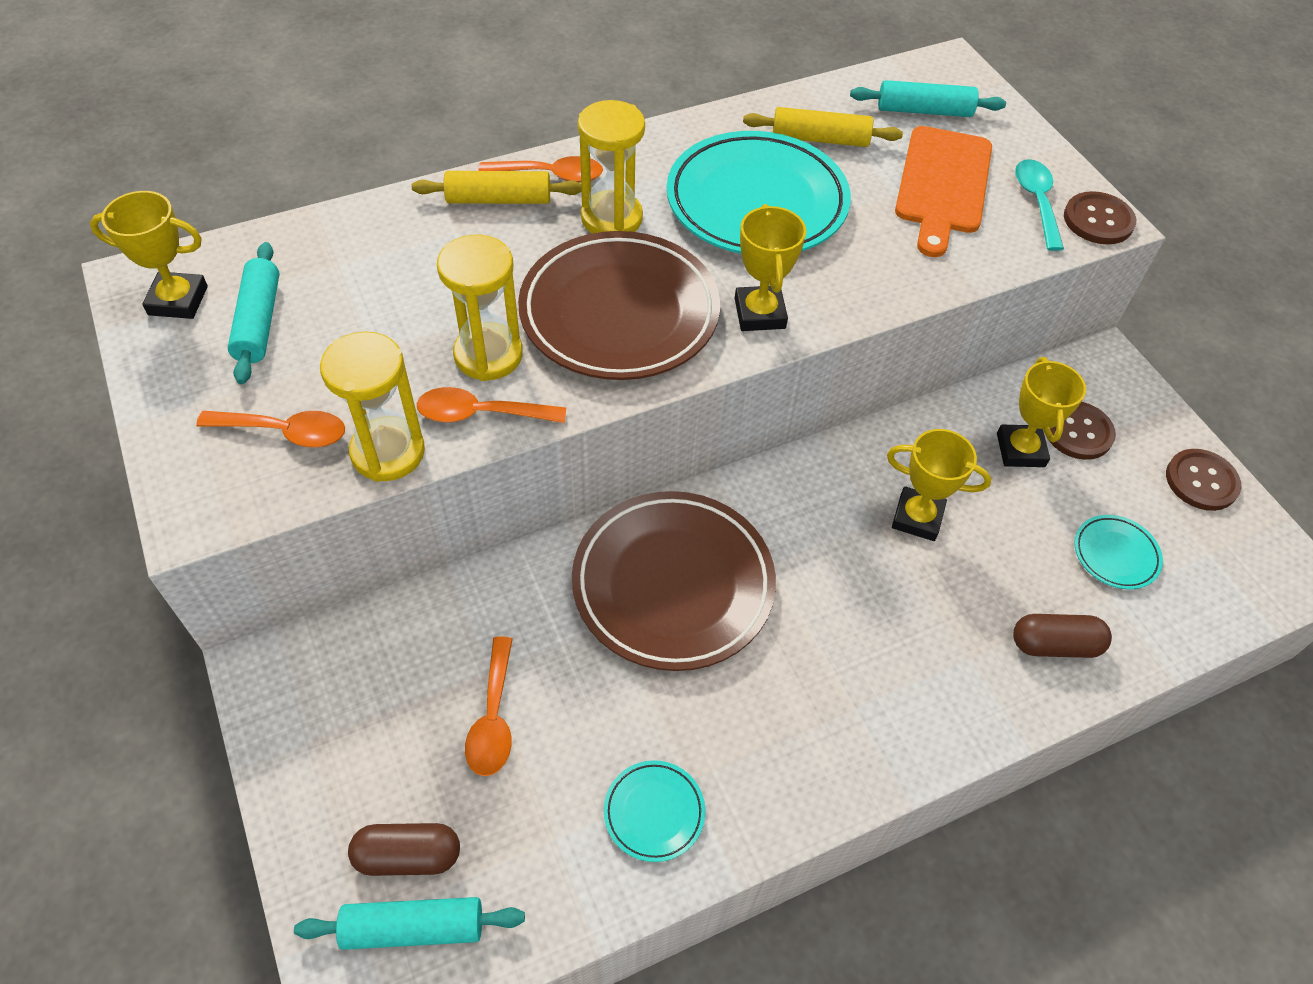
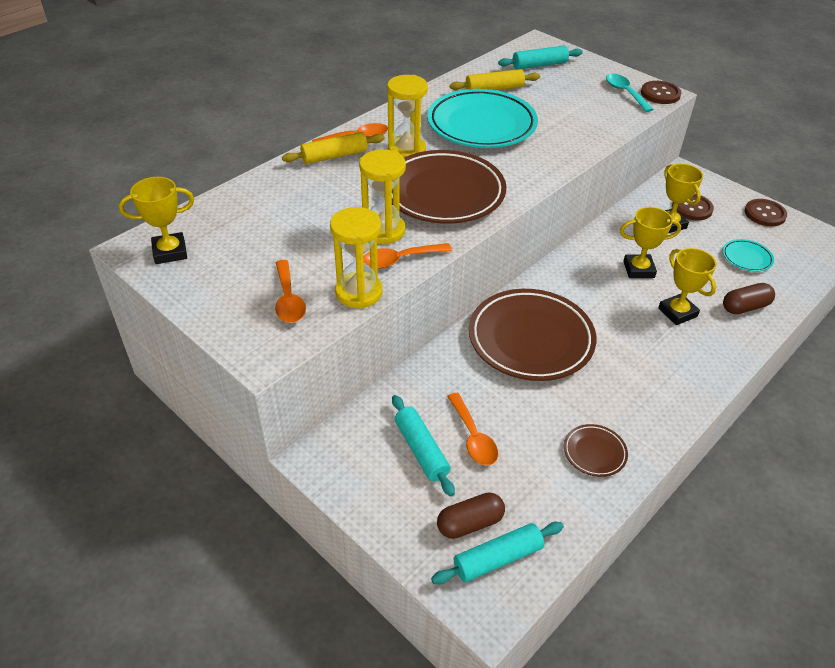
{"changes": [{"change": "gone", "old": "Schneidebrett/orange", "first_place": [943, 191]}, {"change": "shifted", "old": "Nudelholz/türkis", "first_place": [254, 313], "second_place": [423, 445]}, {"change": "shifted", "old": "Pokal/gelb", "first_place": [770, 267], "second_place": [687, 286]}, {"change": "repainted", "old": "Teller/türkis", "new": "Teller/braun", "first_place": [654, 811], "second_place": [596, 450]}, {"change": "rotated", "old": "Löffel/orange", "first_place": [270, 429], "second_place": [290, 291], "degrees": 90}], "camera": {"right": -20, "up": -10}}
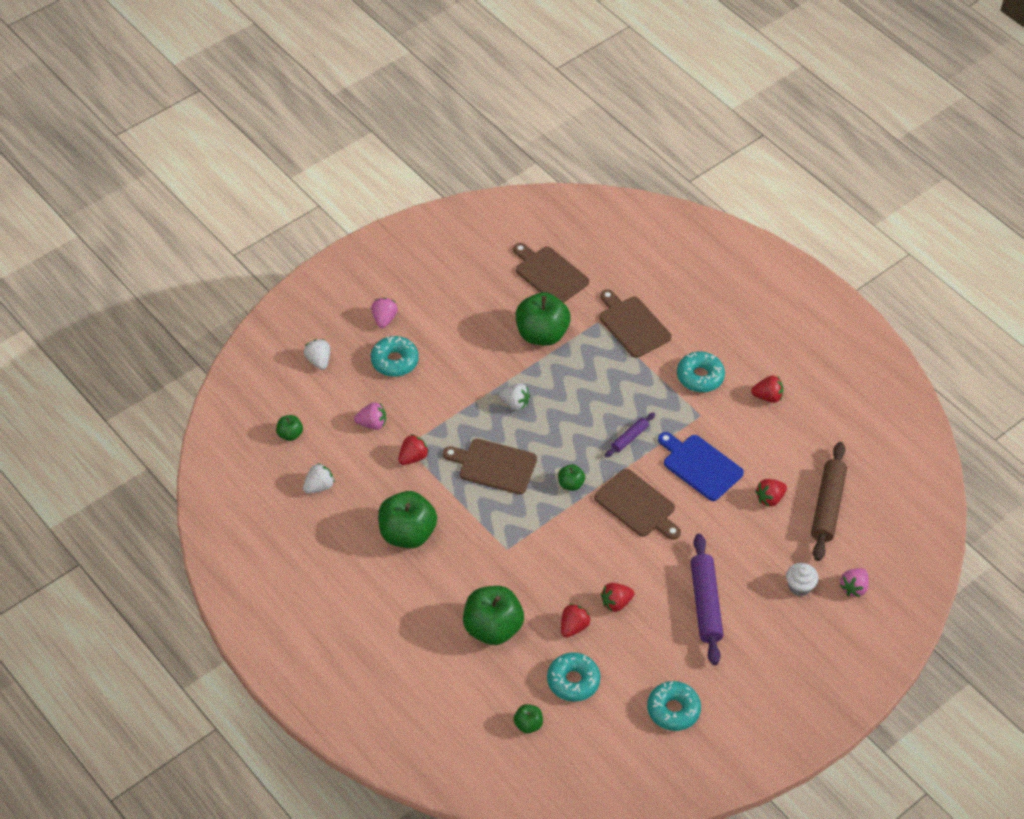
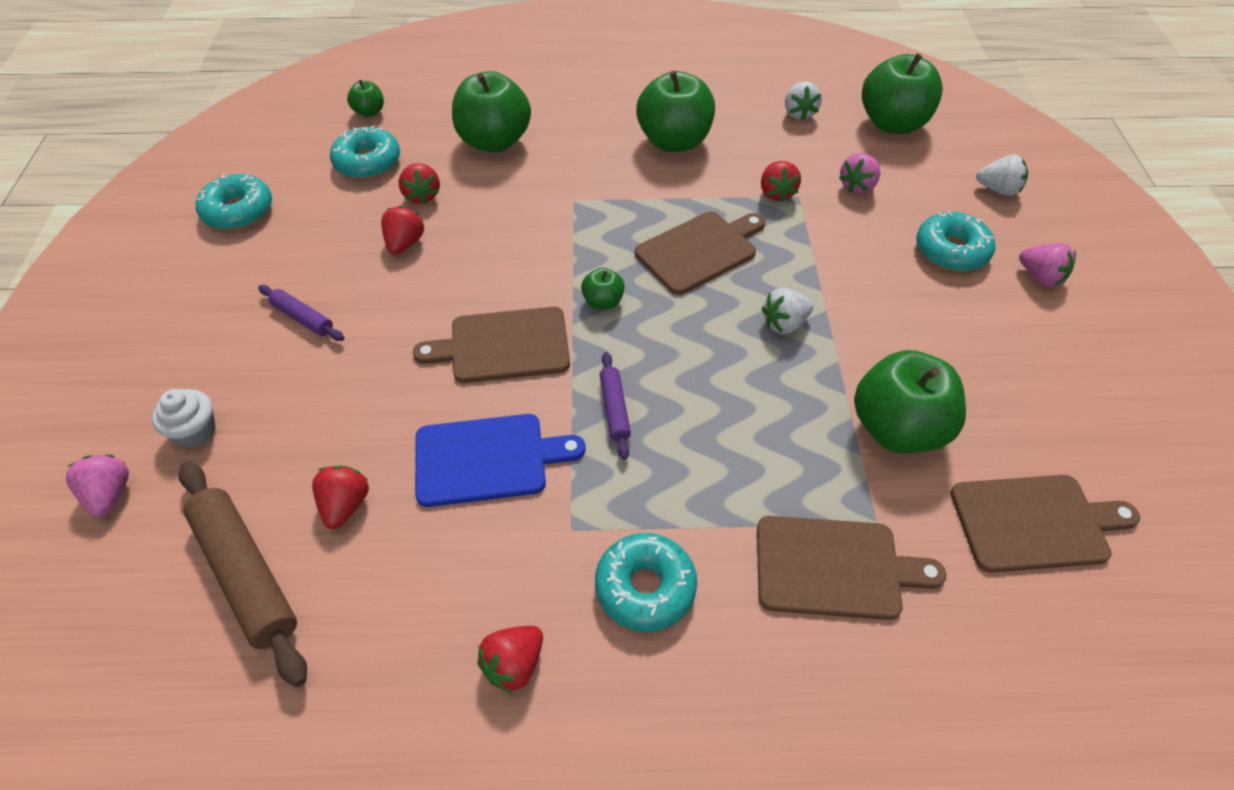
{"changes": [{"change": "scaled", "old": "Apfel/grün", "first_place": [289, 428], "second_place": [902, 93], "factor": 2.13}, {"change": "scaled", "old": "Nudelholz/lila", "first_place": [706, 599], "second_place": [301, 313], "factor": 0.52}], "camera": {"right": 130, "up": 0}}
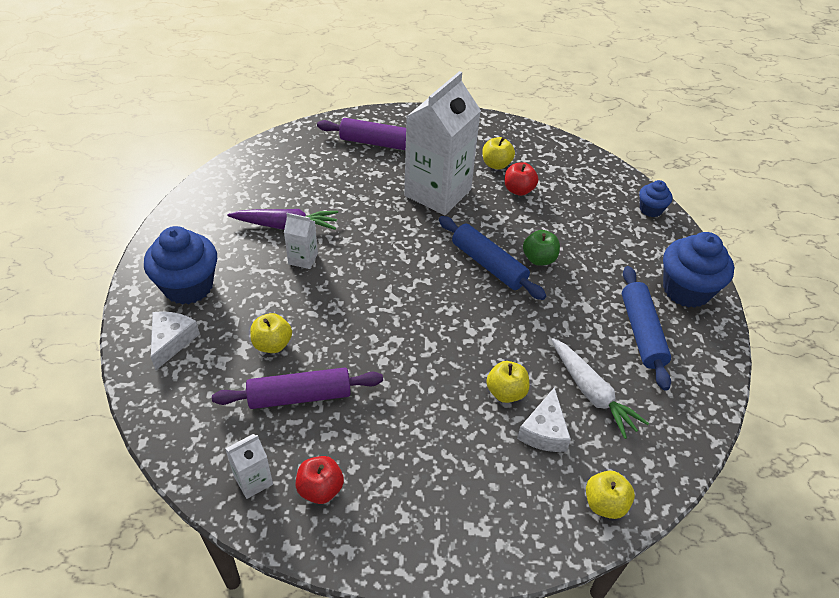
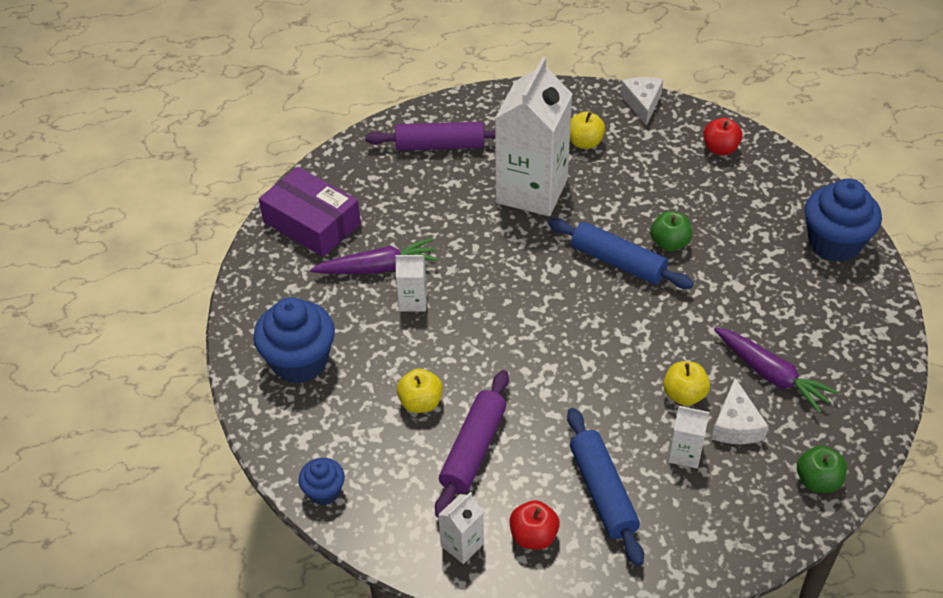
{"changes": [{"change": "new", "new": "Schachtel/lila", "second_place": [310, 212]}, {"change": "new", "new": "Getränkekarton/weiß", "second_place": [688, 437]}, {"change": "shifted", "old": "Käse/weiß", "first_place": [175, 340], "second_place": [641, 101]}, {"change": "shifted", "old": "Apfel/rot", "first_place": [521, 179], "second_place": [722, 136]}, {"change": "shifted", "old": "Nudelholz/blau", "first_place": [646, 328], "second_place": [605, 487]}, {"change": "shifted", "old": "Muffin/blau", "first_place": [656, 198], "second_place": [321, 482]}, {"change": "repainted", "old": "Karotte/weiß", "new": "Karotte/lila", "first_place": [600, 388], "second_place": [776, 370]}, {"change": "repainted", "old": "Apfel/gelb", "new": "Apfel/grün", "first_place": [610, 494], "second_place": [822, 469]}, {"change": "rotated", "old": "Nudelholz/lila", "first_place": [297, 388], "second_place": [472, 444], "degrees": -45}], "camera": {"right": -10, "up": 0}}
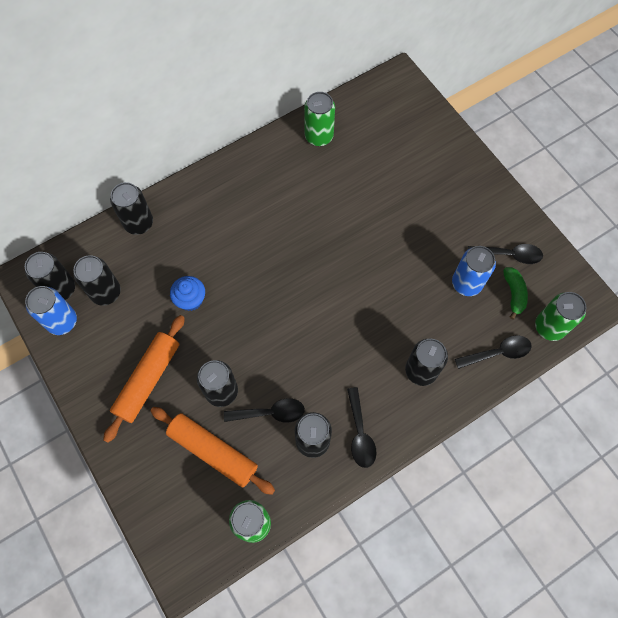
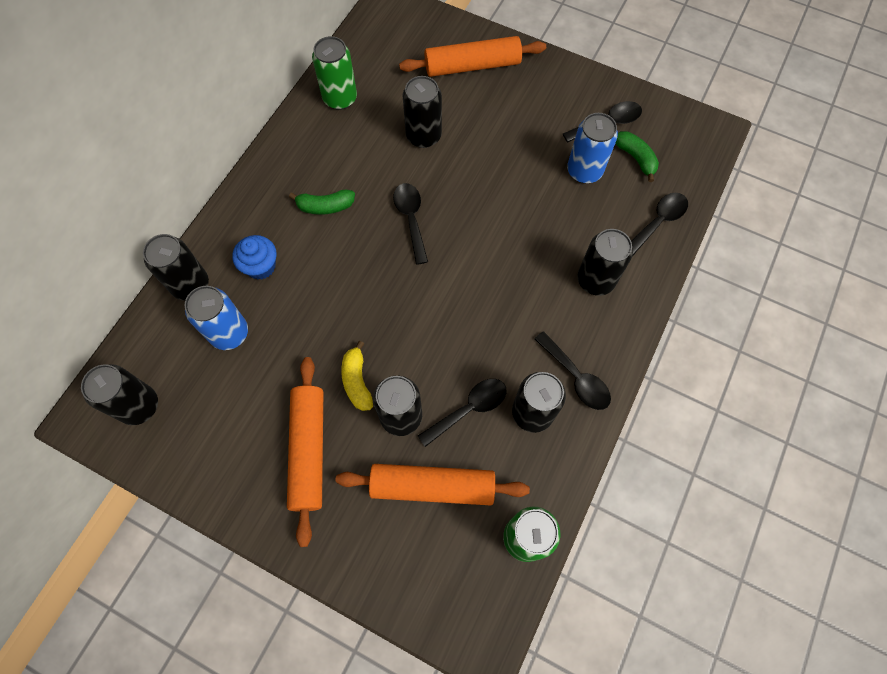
{"changes": [{"change": "gone", "old": "Dose/grün", "first_place": [560, 316]}, {"change": "new", "new": "Banane/grün", "second_place": [322, 202]}, {"change": "new", "new": "Banane/gelb", "second_place": [357, 376]}, {"change": "new", "new": "Löffel/schwarz", "second_place": [410, 224]}, {"change": "new", "new": "Nudelholz/orange", "second_place": [472, 56]}, {"change": "shifted", "old": "Dose/blau", "first_place": [51, 310], "second_place": [216, 318]}, {"change": "shifted", "old": "Dose/schwarz", "first_place": [97, 280], "second_place": [422, 112]}, {"change": "shifted", "old": "Muffin/blau", "first_place": [187, 293], "second_place": [254, 257]}], "camera": {"right": -30, "up": 0}}
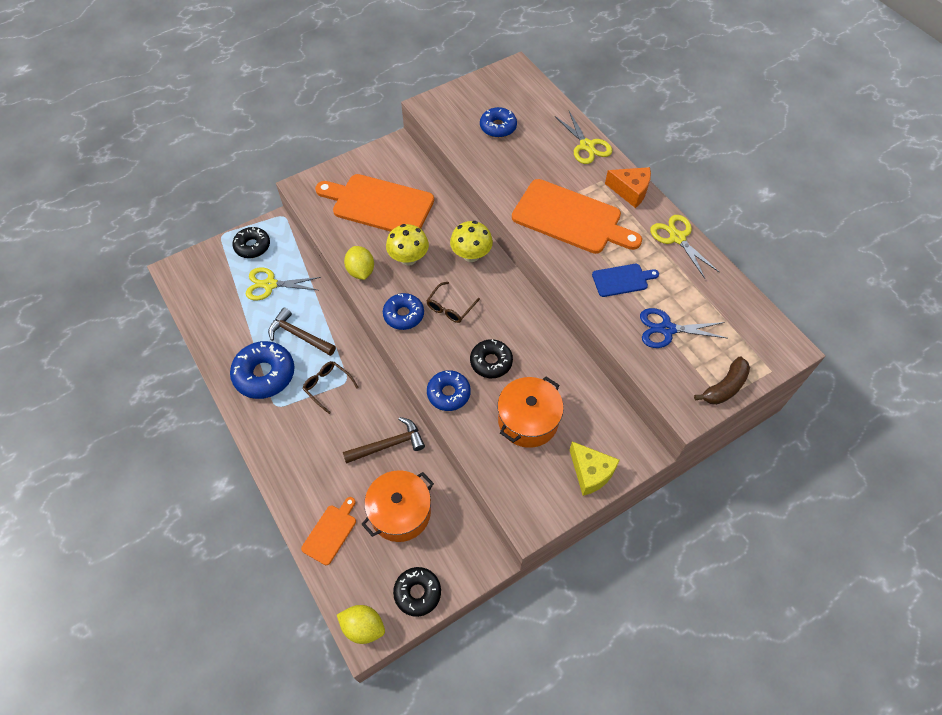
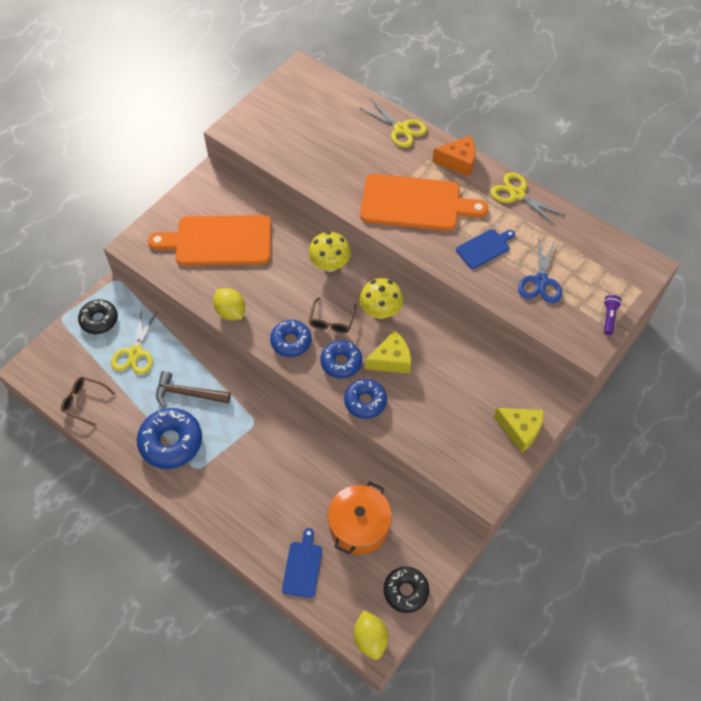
{"changes": [{"change": "gone", "old": "Hammer/braun", "first_place": [384, 440]}, {"change": "gone", "old": "Kochtopf/orange", "first_place": [530, 412]}, {"change": "shifted", "old": "Brille/braun", "first_place": [331, 387], "second_place": [88, 401]}, {"change": "shifted", "old": "Pilz/gelb", "first_place": [407, 245], "second_place": [381, 298]}, {"change": "shifted", "old": "Donut/blau", "first_place": [498, 122], "second_place": [341, 359]}, {"change": "swapped", "old": "Donut/schwarz", "new": "Käse/gelb", "first_place": [491, 358], "second_place": [388, 352]}, {"change": "swapped", "old": "Banane/braun", "new": "Taschenlampe/lila", "first_place": [722, 381], "second_place": [613, 315]}, {"change": "repainted", "old": "Schneidebrett/orange", "new": "Schneidebrett/blau", "first_place": [328, 531], "second_place": [302, 563]}, {"change": "rotated", "old": "Schere/gelb", "first_place": [283, 283], "second_place": [134, 342], "degrees": -60}, {"change": "rotated", "old": "Zitrone/gelb", "first_place": [361, 624], "second_place": [370, 635], "degrees": 75}, {"change": "rotated", "old": "Schere/blau", "first_place": [683, 328], "second_place": [540, 269], "degrees": -60}], "camera": {"right": -20, "up": 0}}
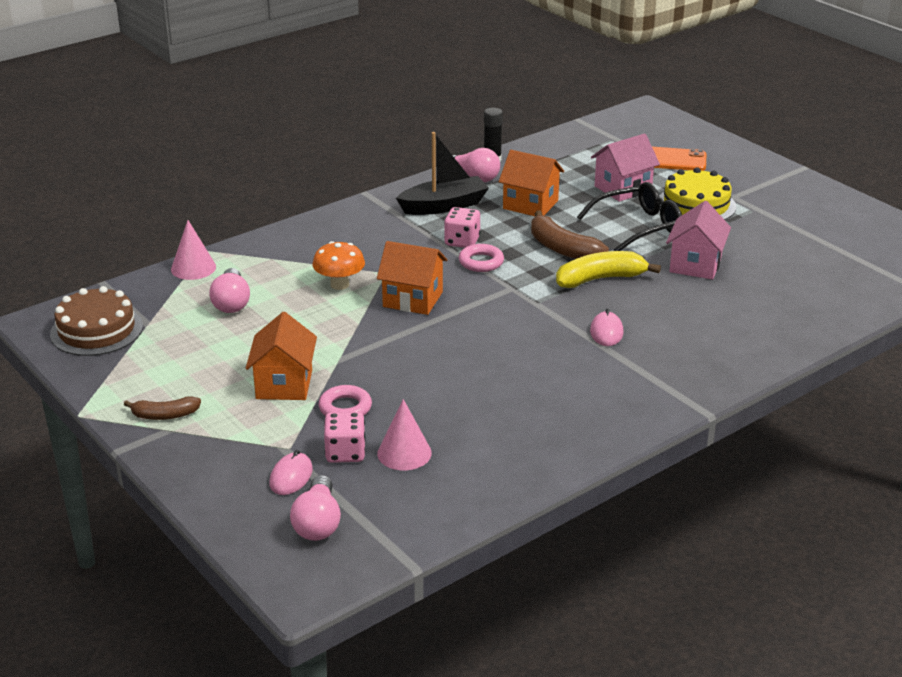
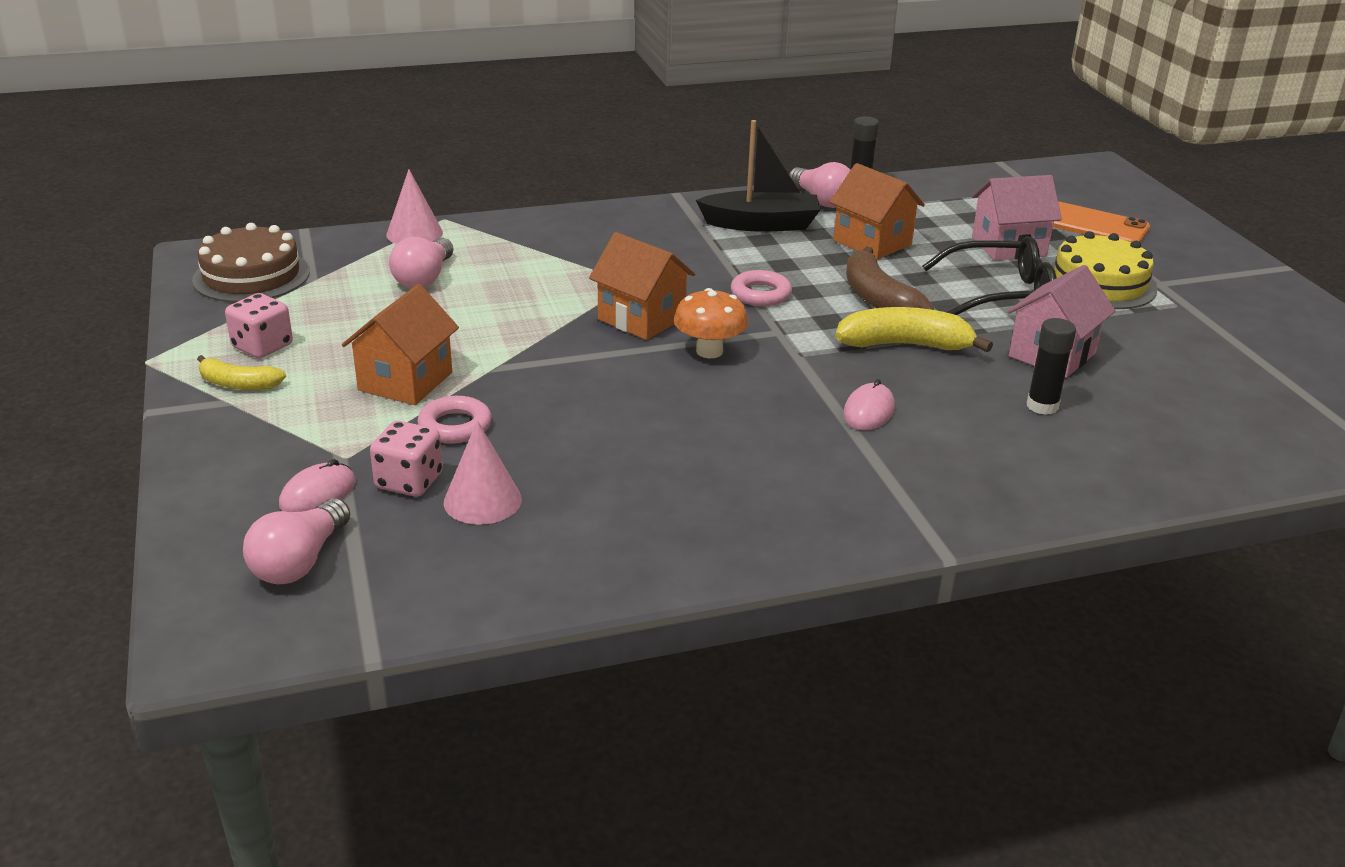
{"changes": [{"change": "new", "new": "Klebestift/schwarz", "second_place": [1051, 366]}, {"change": "shifted", "old": "Pilz/orange", "first_place": [339, 265], "second_place": [711, 323]}, {"change": "shifted", "old": "Spielwürfel/rosa", "first_place": [462, 227], "second_place": [259, 325]}, {"change": "repainted", "old": "Banane/braun", "new": "Banane/gelb", "first_place": [162, 408], "second_place": [241, 372]}], "camera": {"right": 20, "up": 0}}
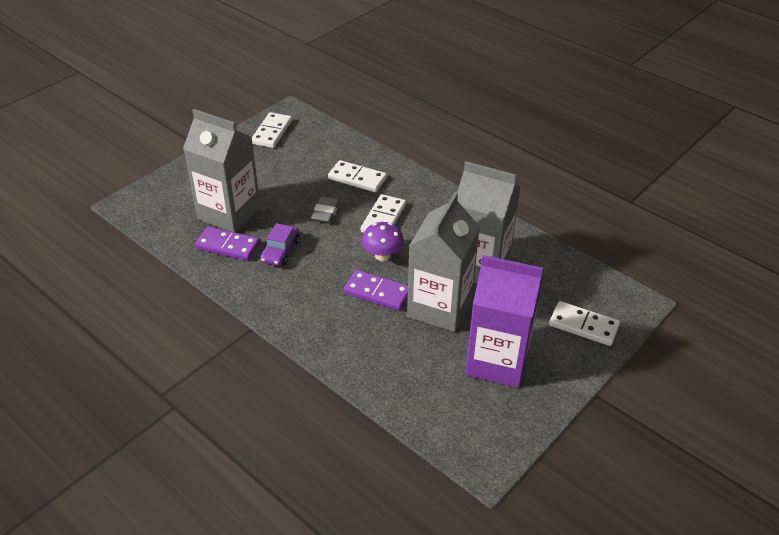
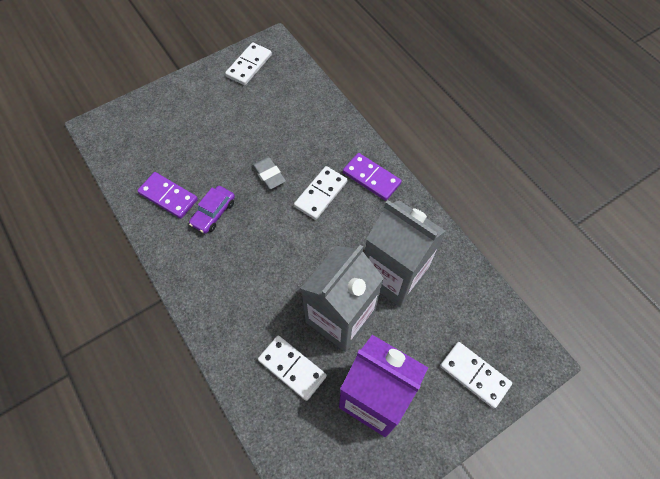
{"changes": [{"change": "gone", "old": "Getränkekarton/grau", "first_place": [221, 170]}, {"change": "gone", "old": "Pilz/lila", "first_place": [383, 241]}, {"change": "shifted", "old": "Dominostein/weiß", "first_place": [357, 176], "second_place": [292, 368]}, {"change": "shifted", "old": "Dominostein/lila", "first_place": [376, 290], "second_place": [372, 177]}, {"change": "rotated", "old": "Radiergummi/grau", "first_place": [325, 209], "second_place": [269, 173], "degrees": -60}], "camera": {"right": 15, "up": 20}}
